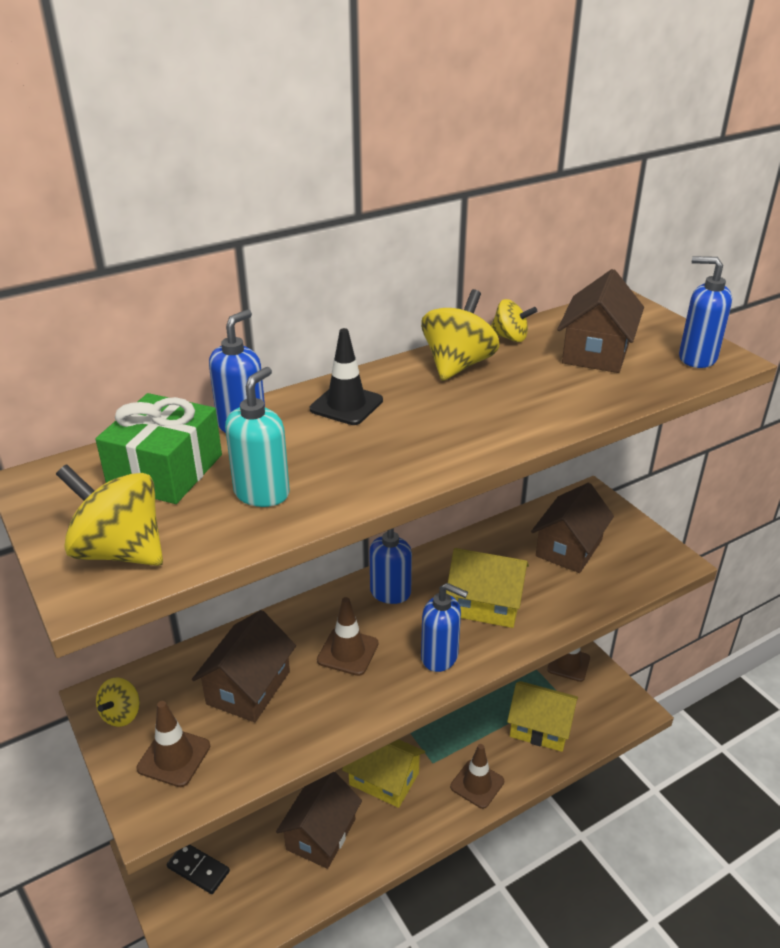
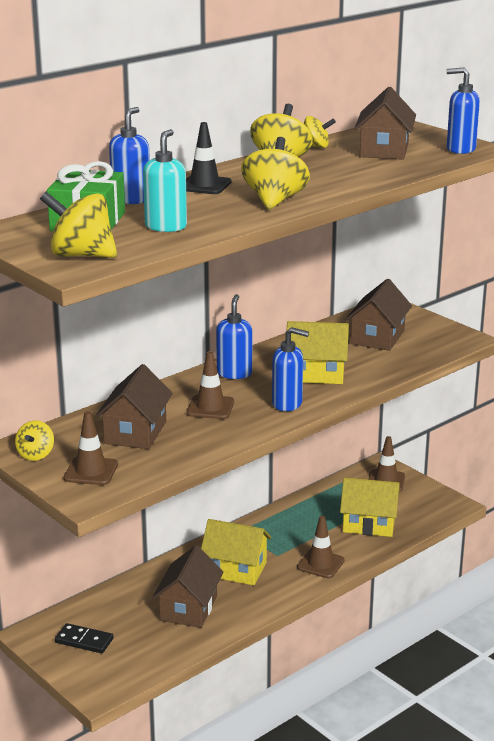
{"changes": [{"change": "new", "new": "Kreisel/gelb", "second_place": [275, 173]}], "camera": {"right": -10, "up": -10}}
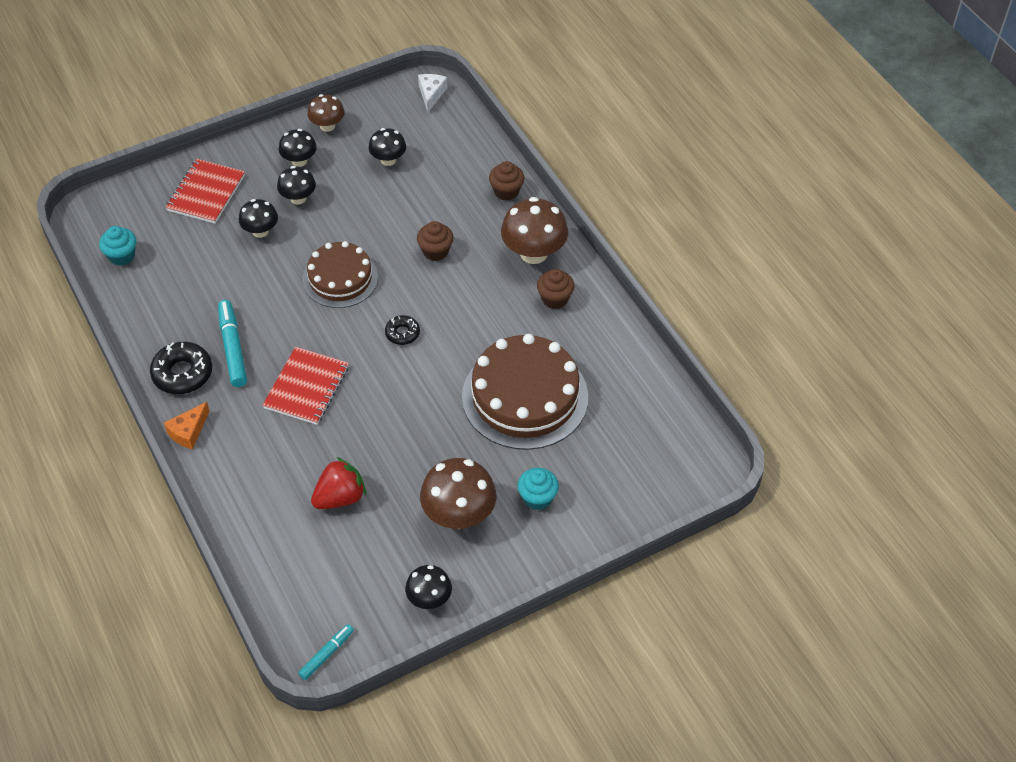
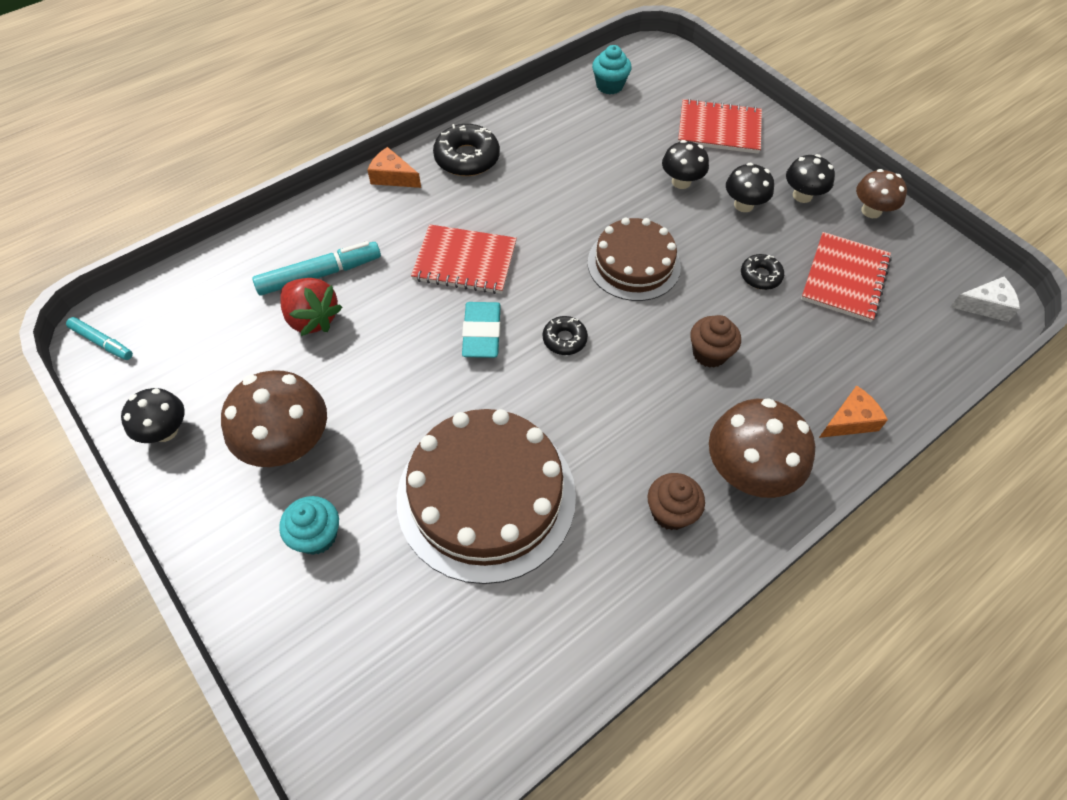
{"changes": [{"change": "new", "new": "Radiergummi/türkis", "second_place": [481, 330]}, {"change": "new", "new": "Donut/schwarz", "second_place": [762, 272]}, {"change": "shifted", "old": "Filzstift/türkis", "first_place": [232, 343], "second_place": [316, 268]}, {"change": "swapped", "old": "Pilz/schwarz", "new": "Notizbuch/rot", "first_place": [387, 147], "second_place": [846, 277]}, {"change": "swapped", "old": "Muffin/braun", "new": "Käse/orange", "first_place": [506, 181], "second_place": [853, 411]}], "camera": {"right": 80, "up": 5}}
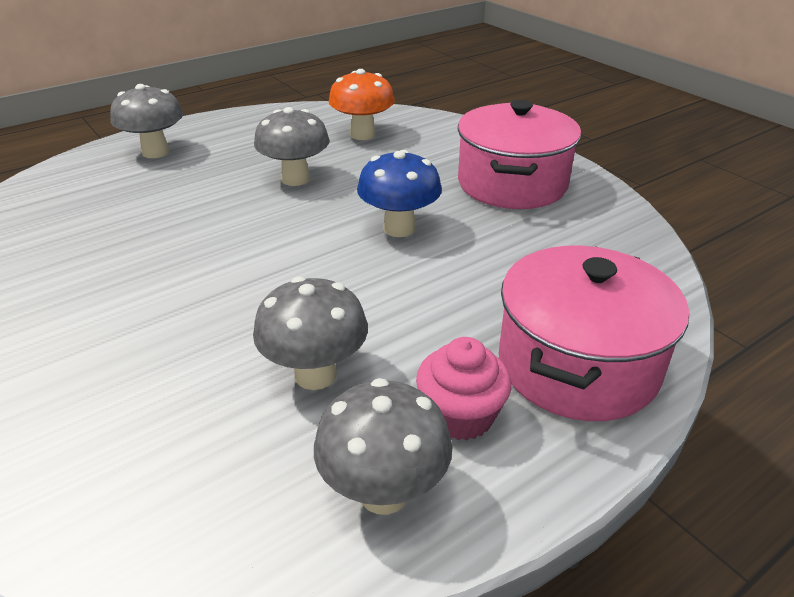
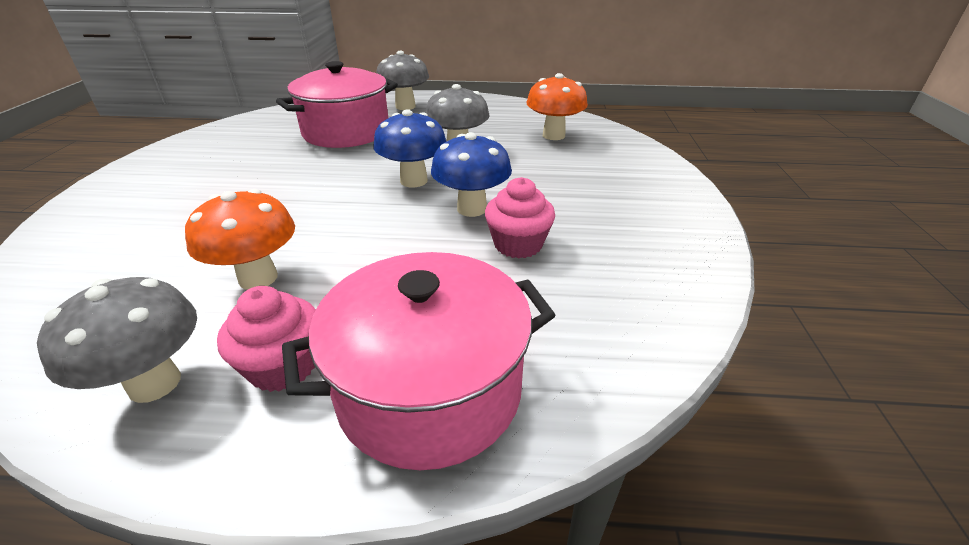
{"changes": [{"change": "new", "new": "Pilz/blau", "second_place": [410, 148]}, {"change": "new", "new": "Muffin/rosa", "second_place": [520, 217]}, {"change": "shifted", "old": "Kochtopf/rosa", "first_place": [519, 154], "second_place": [337, 104]}, {"change": "repainted", "old": "Pilz/grau", "new": "Pilz/orange", "first_place": [310, 333], "second_place": [240, 239]}], "camera": {"right": 40, "up": 0}}
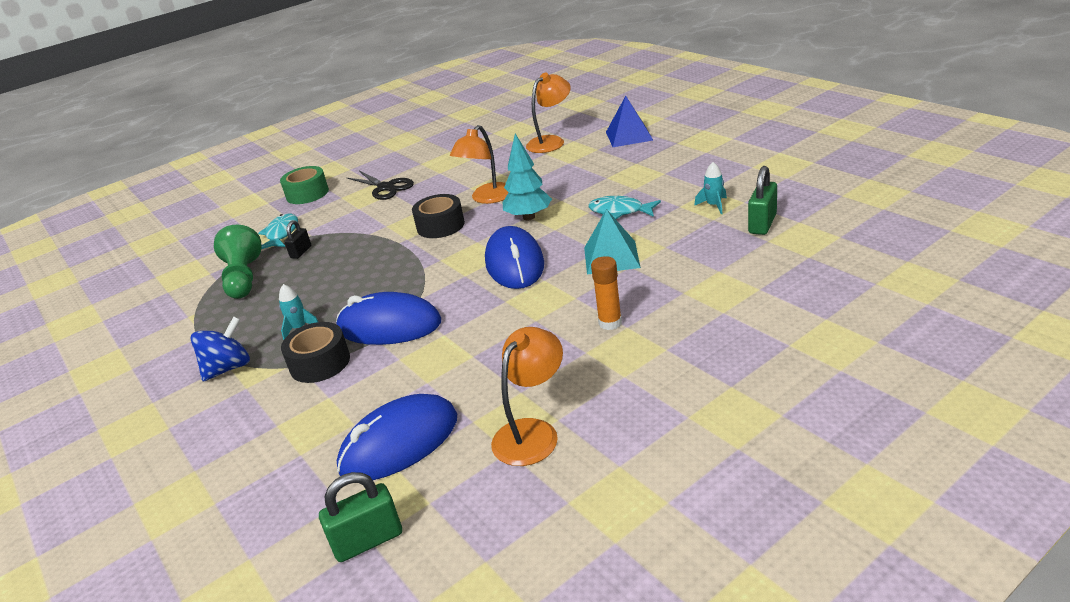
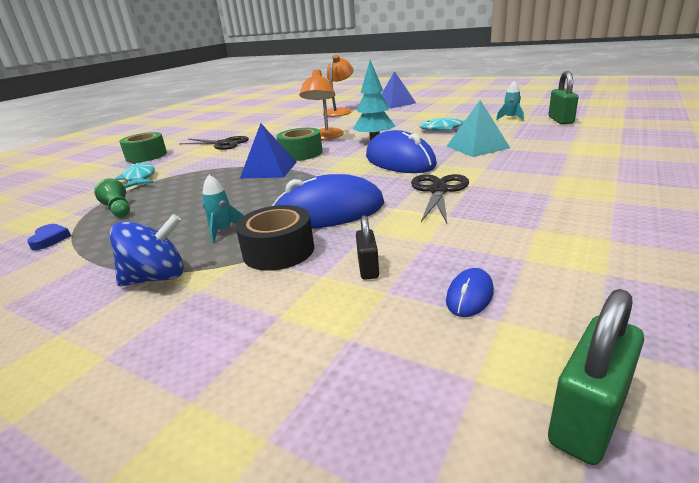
{"changes": [{"change": "gone", "old": "Lampe/orange", "first_place": [527, 396]}, {"change": "gone", "old": "Klebestift/orange", "first_place": [606, 293]}, {"change": "new", "new": "Herz/blau", "second_place": [49, 237]}, {"change": "new", "new": "Pyramide/blau", "second_place": [268, 150]}, {"change": "new", "new": "Schere/schwarz", "second_place": [440, 198]}, {"change": "shifted", "old": "Vorhängeschloss/schwarz", "first_place": [297, 239], "second_place": [367, 247]}, {"change": "repainted", "old": "Klebeband/schwarz", "new": "Klebeband/grün", "first_place": [438, 216], "second_place": [300, 144]}, {"change": "rotated", "old": "Kreisel/blau", "first_place": [220, 348], "second_place": [147, 250], "degrees": 45}, {"change": "scaled", "old": "Bauer/grün", "first_place": [237, 262], "second_place": [112, 197], "factor": 0.57}, {"change": "scaled", "old": "Computermaus/blau", "first_place": [397, 437], "second_place": [470, 292], "factor": 0.43}], "camera": {"right": -25, "up": -5}}
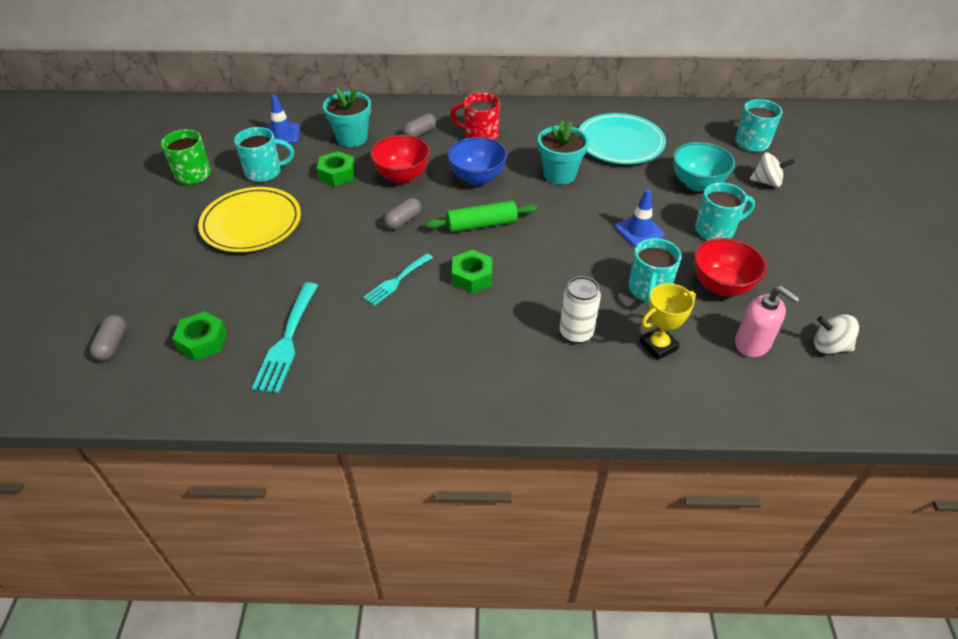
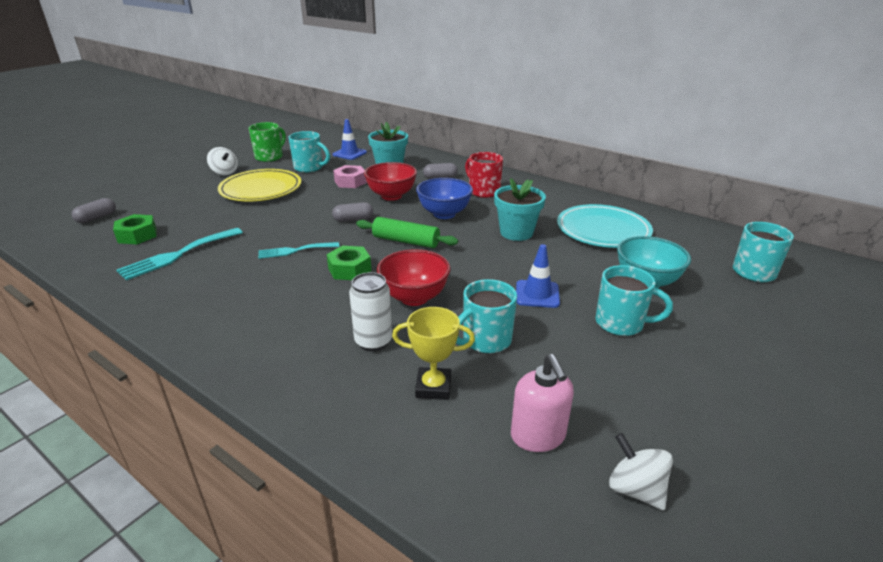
{"changes": [{"change": "shifted", "old": "Schüssel/rot", "first_place": [730, 267], "second_place": [414, 277]}, {"change": "shifted", "old": "Kreisel/weiß", "first_place": [772, 170], "second_place": [222, 161]}, {"change": "repainted", "old": "Sechskantmutter/grün", "new": "Sechskantmutter/rosa", "first_place": [335, 169], "second_place": [350, 176]}], "camera": {"right": 35, "up": -15}}
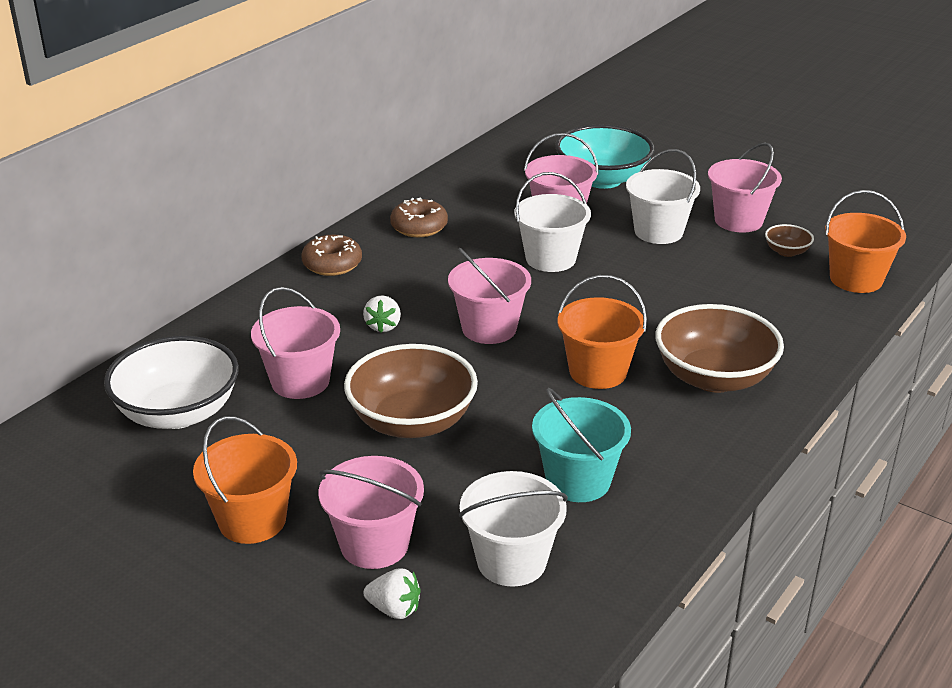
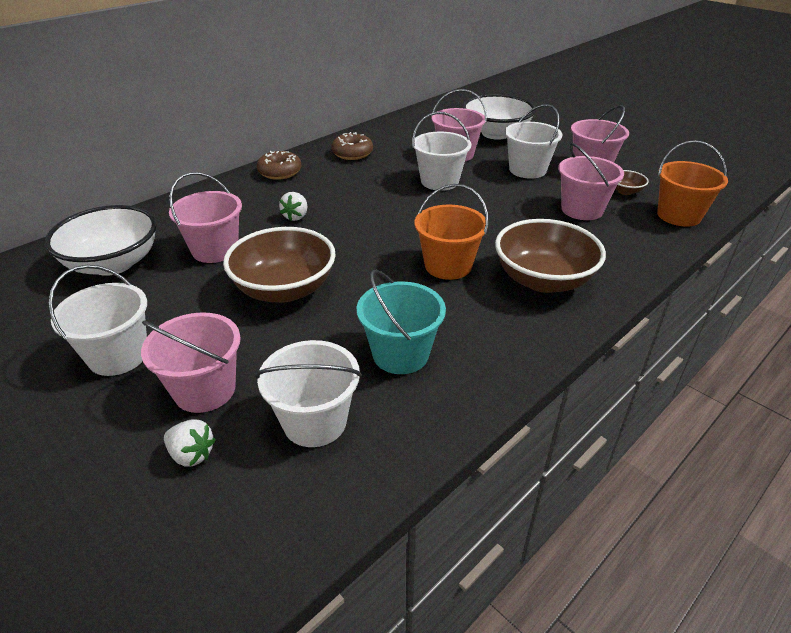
{"changes": [{"change": "shifted", "old": "Eimer/rosa", "first_place": [489, 296], "second_place": [591, 181]}, {"change": "repainted", "old": "Eimer/orange", "new": "Eimer/weiß", "first_place": [245, 480], "second_place": [97, 320]}, {"change": "repainted", "old": "Schüssel/türkis", "new": "Schüssel/weiß", "first_place": [604, 157], "second_place": [499, 117]}], "camera": {"right": 10, "up": 5}}
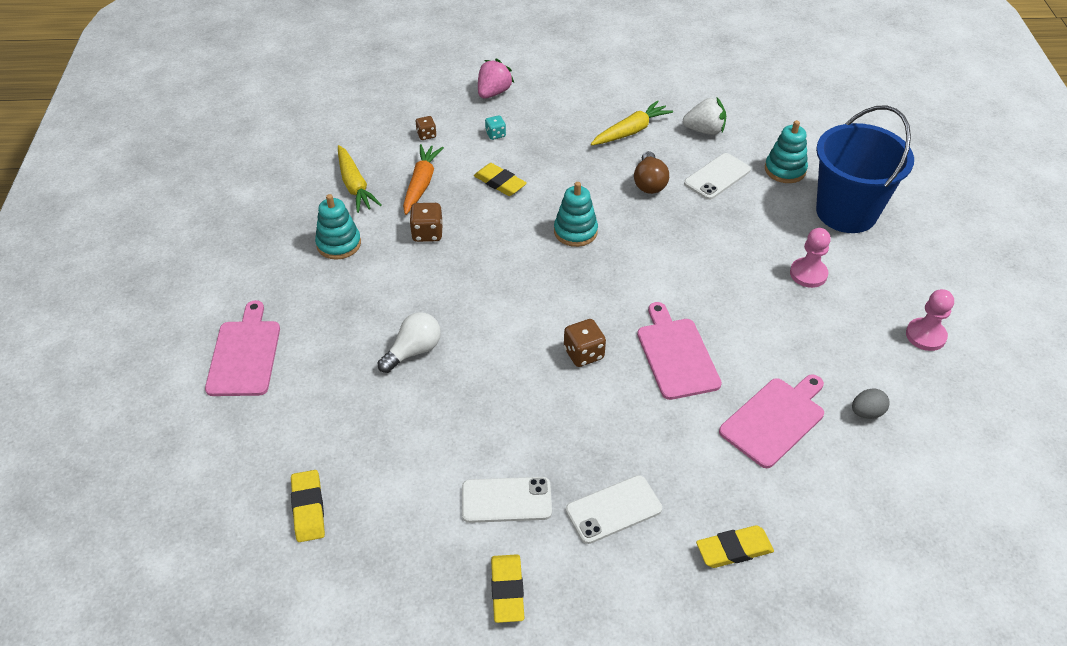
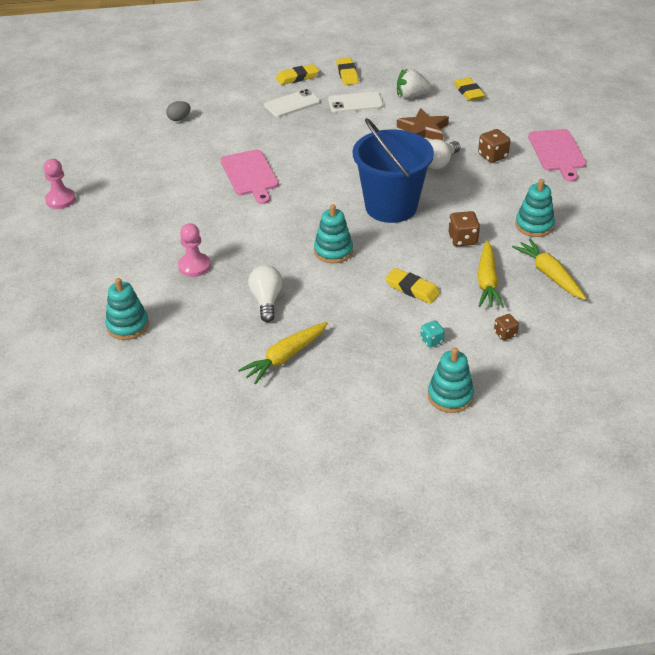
{"changes": [{"change": "gone", "old": "Handy/weiß", "first_place": [717, 176]}, {"change": "gone", "old": "Schneidebrett/rosa", "first_place": [771, 421]}, {"change": "new", "new": "Stern/braun", "second_place": [423, 124]}, {"change": "shifted", "old": "Spielwürfel/braun", "first_place": [585, 343], "second_place": [494, 146]}, {"change": "shifted", "old": "Erdbeere/weiß", "first_place": [704, 116], "second_place": [414, 83]}, {"change": "shifted", "old": "Radiergummi/gelb", "first_place": [735, 546], "second_place": [297, 74]}, {"change": "shifted", "old": "Bauer/rosa", "first_place": [810, 258], "second_place": [194, 250]}, {"change": "shifted", "old": "Eimer/blau", "first_place": [865, 169], "second_place": [393, 170]}, {"change": "shifted", "old": "Ei/grau", "first_place": [871, 404], "second_place": [178, 111]}, {"change": "swapped", "old": "Erdbeere/rosa", "new": "Stapelspielzeug/türkis", "first_place": [496, 78], "second_place": [451, 380]}, {"change": "repainted", "old": "Karotte/orange", "new": "Karotte/gelb", "first_place": [423, 179], "second_place": [491, 274]}, {"change": "repainted", "old": "Glühbirne/braun", "new": "Glühbirne/weiß", "first_place": [651, 172], "second_place": [265, 293]}], "camera": {"right": 175, "up": -5}}
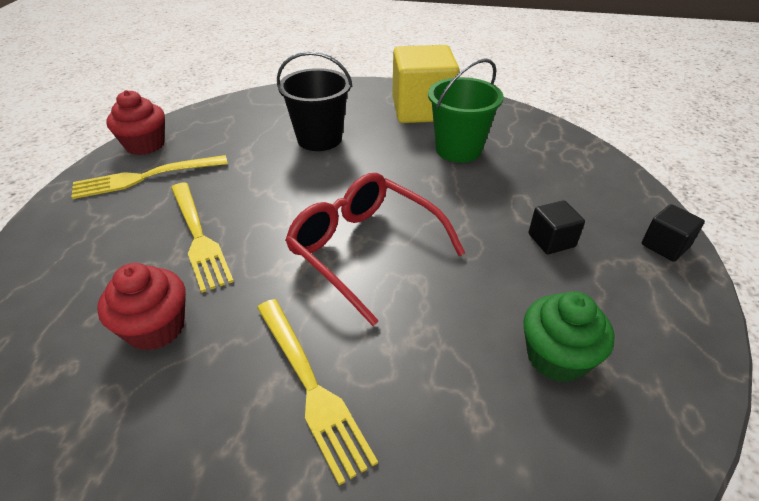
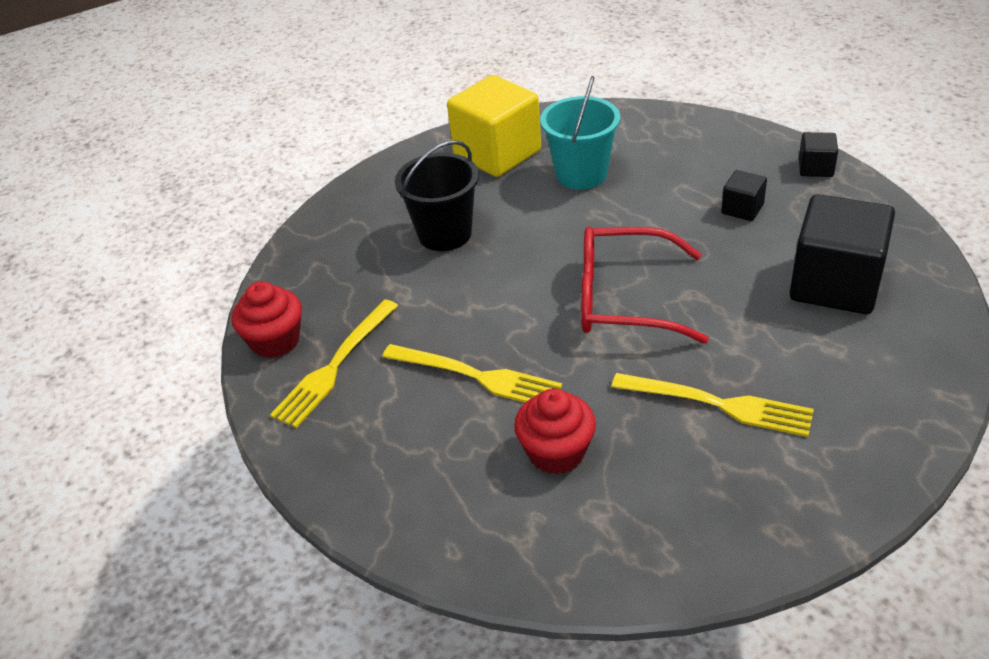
{"changes": [{"change": "swapped", "old": "Muffin/grün", "new": "Kubus/schwarz", "first_place": [569, 337], "second_place": [842, 254]}, {"change": "repainted", "old": "Eimer/grün", "new": "Eimer/türkis", "first_place": [466, 110], "second_place": [580, 133]}], "camera": {"right": -35, "up": 0}}
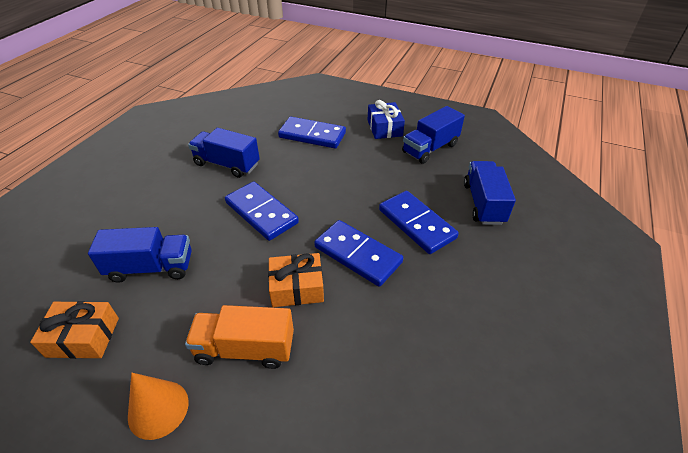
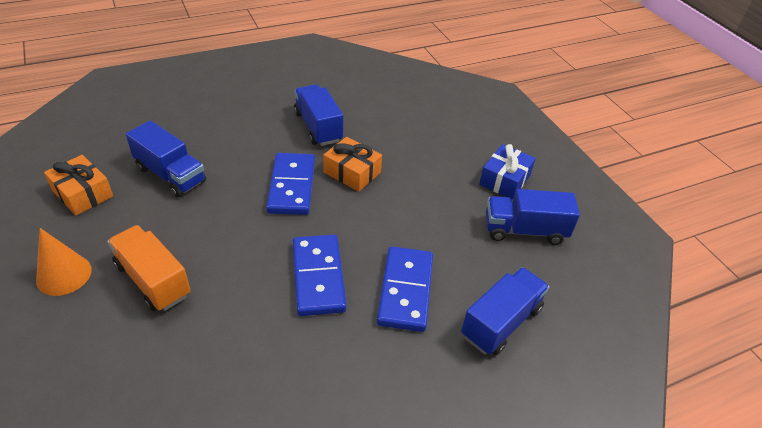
{"changes": [{"change": "gone", "old": "Dominostein/blau", "first_place": [312, 132]}, {"change": "shifted", "old": "Geschenk/orange", "first_place": [296, 280], "second_place": [352, 164]}], "camera": {"right": 40, "up": 0}}
